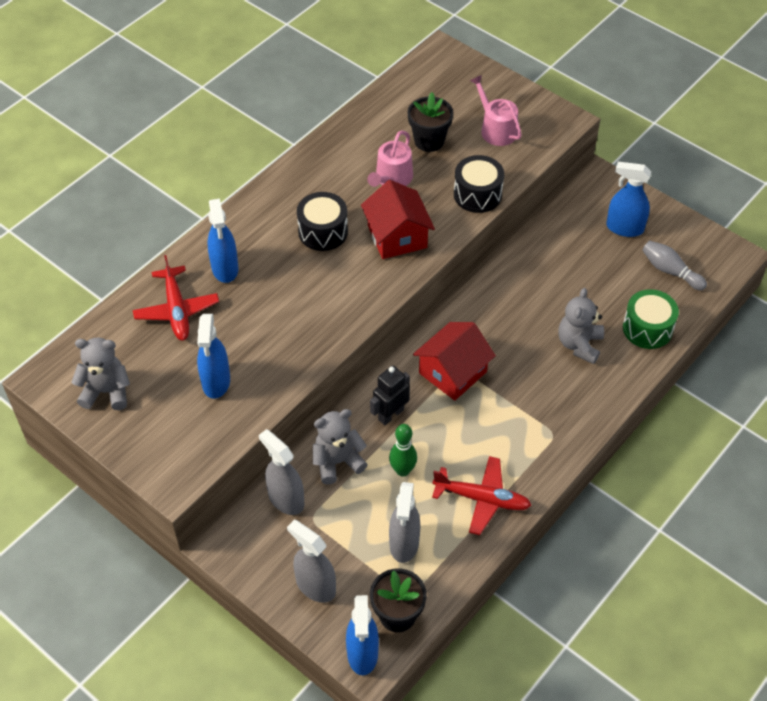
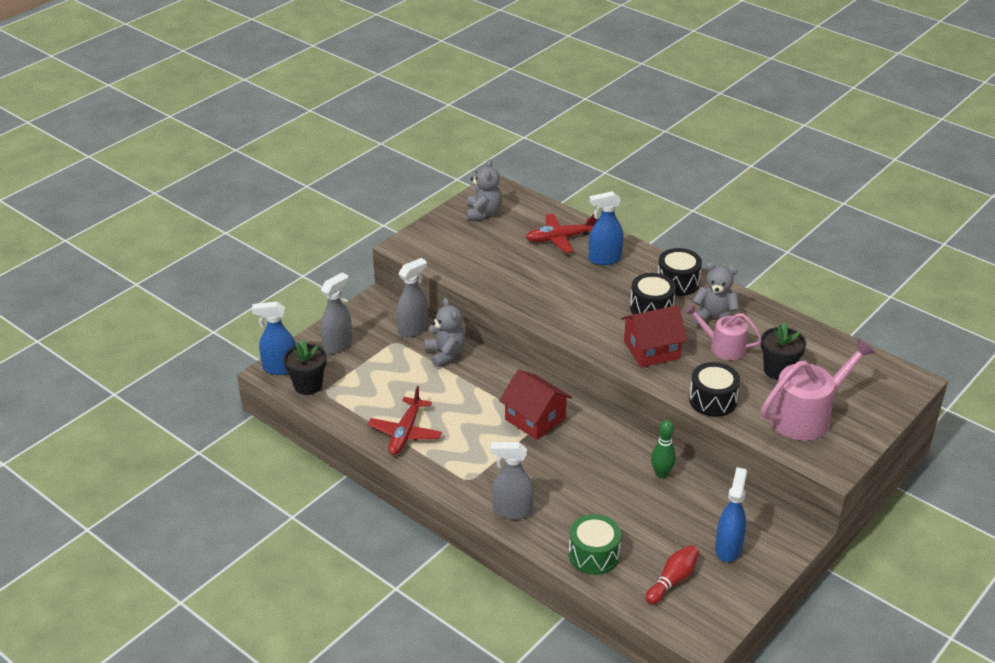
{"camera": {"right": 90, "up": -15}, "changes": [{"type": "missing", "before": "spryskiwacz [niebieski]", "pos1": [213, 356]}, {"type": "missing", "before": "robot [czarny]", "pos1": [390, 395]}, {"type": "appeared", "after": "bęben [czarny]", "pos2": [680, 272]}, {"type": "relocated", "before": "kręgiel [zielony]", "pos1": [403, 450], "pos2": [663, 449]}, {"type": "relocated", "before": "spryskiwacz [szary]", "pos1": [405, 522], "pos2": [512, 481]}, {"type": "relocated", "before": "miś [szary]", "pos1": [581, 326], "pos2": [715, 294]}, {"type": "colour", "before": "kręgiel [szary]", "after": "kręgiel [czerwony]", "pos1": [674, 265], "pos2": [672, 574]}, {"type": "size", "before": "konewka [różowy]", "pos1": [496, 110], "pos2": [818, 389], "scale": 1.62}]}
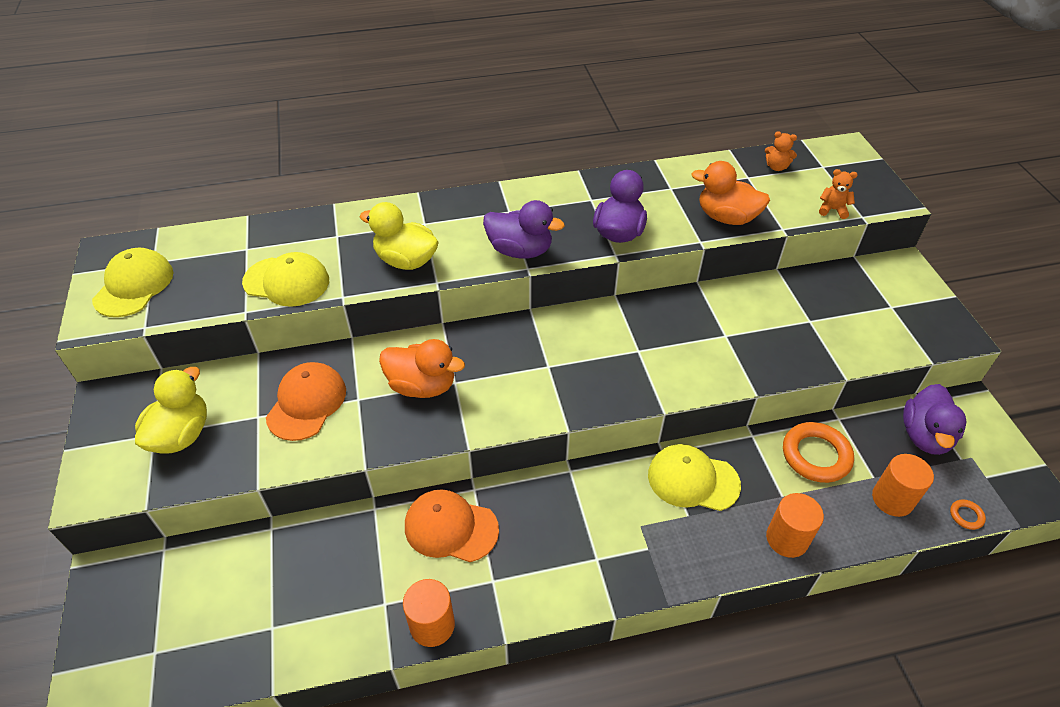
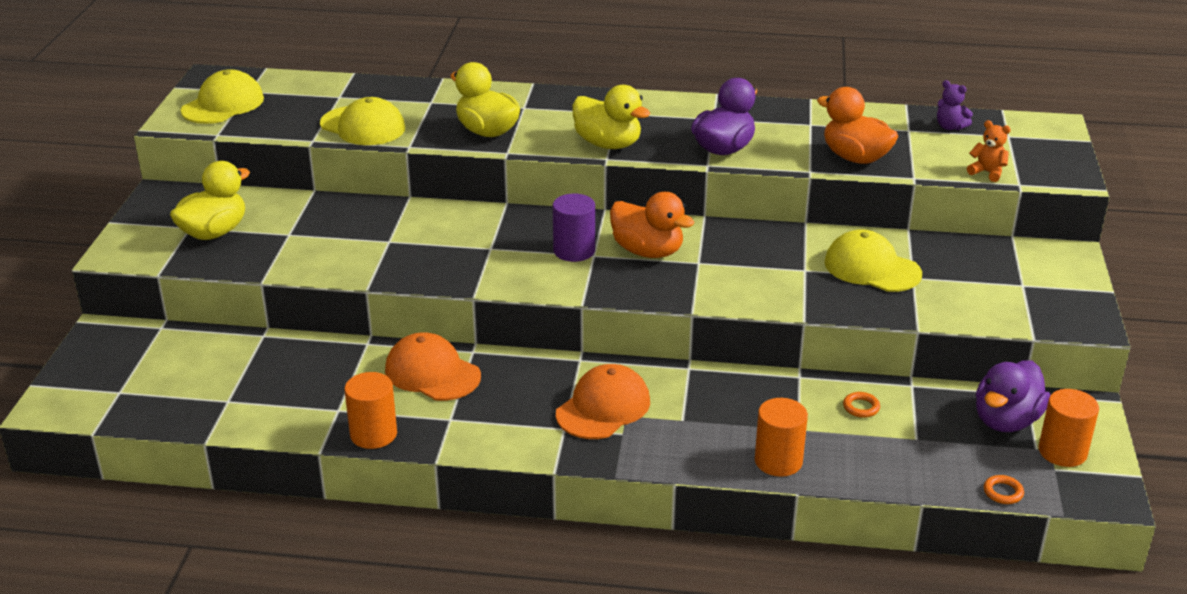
{"camera": {"right": 20, "up": -15}, "changes": [{"type": "appeared", "after": "walec [fioletowy]", "pos2": [574, 228]}, {"type": "relocated", "before": "czapka [pomarańczowy]", "pos1": [306, 401], "pos2": [603, 401]}, {"type": "relocated", "before": "kaczka [pomarańczowy]", "pos1": [422, 368], "pos2": [652, 225]}, {"type": "relocated", "before": "czapka [żółty]", "pos1": [694, 477], "pos2": [873, 260]}, {"type": "relocated", "before": "walec [pomarańczowy]", "pos1": [903, 485], "pos2": [1069, 428]}, {"type": "colour", "before": "kaczka [fioletowy]", "after": "kaczka [żółty]", "pos1": [524, 229], "pos2": [611, 117]}, {"type": "colour", "before": "miś [pomarańczowy]", "after": "miś [fioletowy]", "pos1": [781, 151], "pos2": [955, 105]}, {"type": "size", "before": "pierścień [pomarańczowy]", "pos1": [818, 452], "pos2": [861, 405], "scale": 0.45}]}
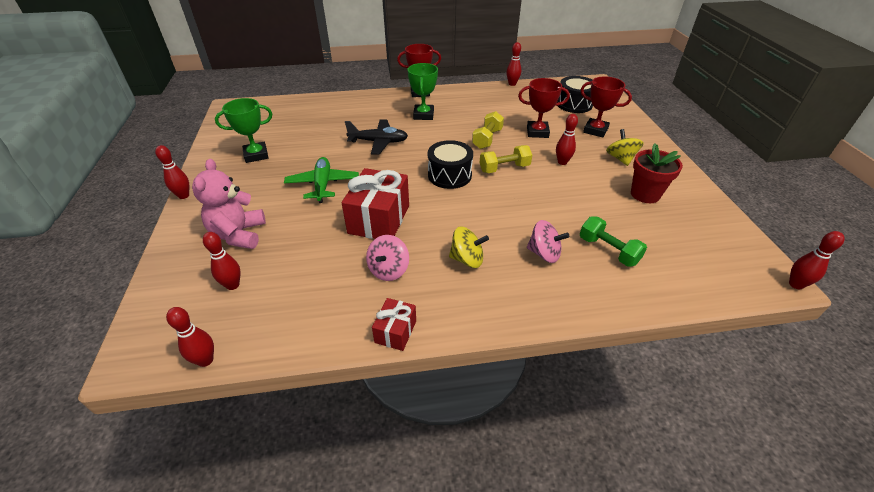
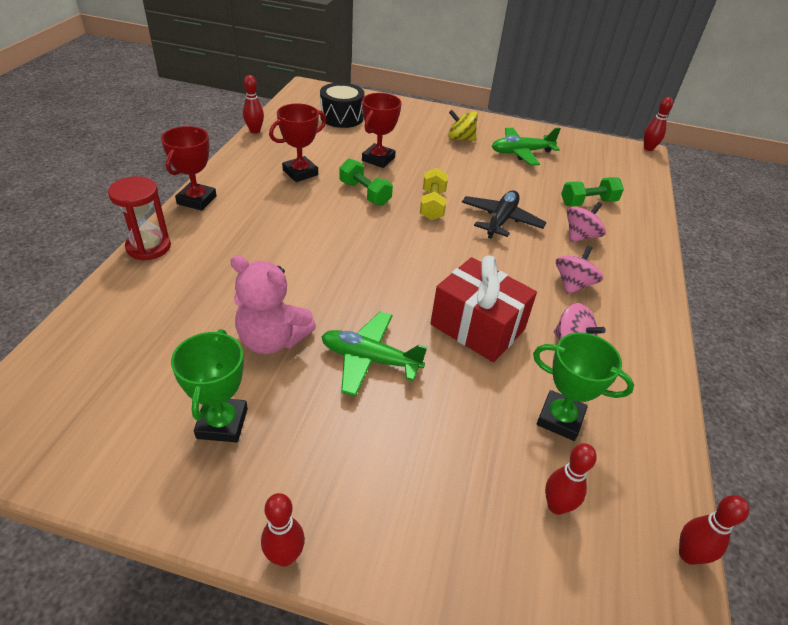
{"camera": {"right": -70, "up": 0}, "changes": [{"type": "missing", "before": "prezent [czerwony]", "pos1": [394, 324]}, {"type": "missing", "before": "bęben [czarny]", "pos1": [450, 164]}, {"type": "missing", "before": "kręgiel [czerwony]", "pos1": [567, 139]}, {"type": "appeared", "after": "klepsydra [czerwony]", "pos2": [139, 218]}, {"type": "relocated", "before": "miś [różowy]", "pos1": [229, 204], "pos2": [273, 304]}, {"type": "relocated", "before": "samolot [czarny]", "pos1": [376, 137], "pos2": [504, 214]}, {"type": "relocated", "before": "puchar [zielony]", "pos1": [423, 91], "pos2": [583, 387]}, {"type": "relocated", "before": "puchar [czerwony]", "pos1": [606, 106], "pos2": [297, 142]}, {"type": "exchanged", "before": "doniczka [czerwony]", "after": "samolot [zielony]", "pos1": [657, 173], "pos2": [526, 147]}, {"type": "colour", "before": "bączek [żółty]", "after": "bączek [różowy]", "pos1": [469, 247], "pos2": [579, 270]}, {"type": "colour", "before": "hantel [żółty]", "after": "hantel [zielony]", "pos1": [488, 130], "pos2": [366, 182]}]}
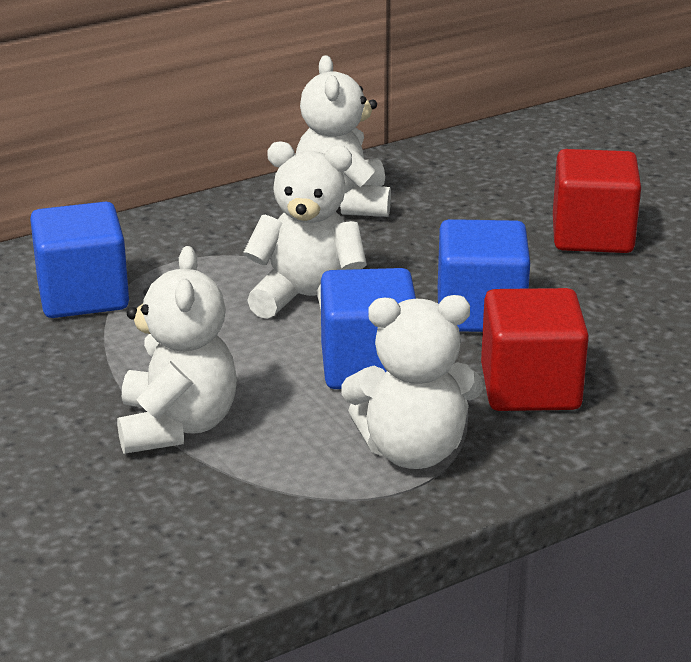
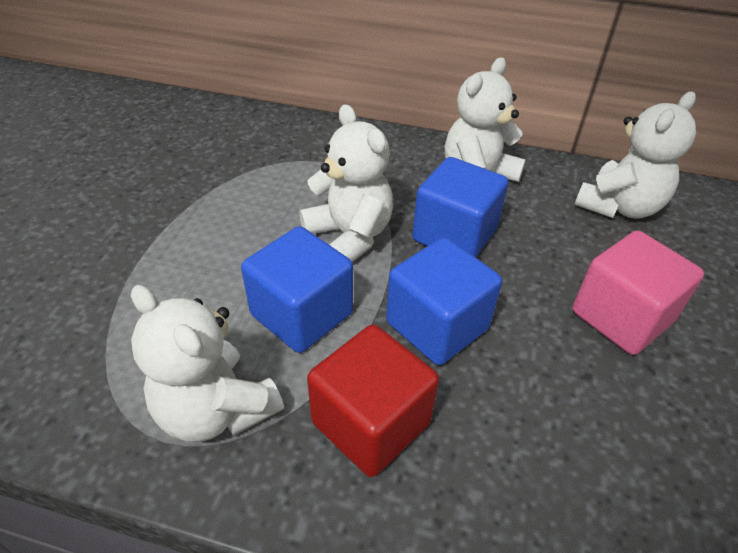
{"camera": {"right": 45, "up": 15}, "changes": [{"type": "relocated", "before": "sześcian [niebieski]", "pos1": [79, 260], "pos2": [460, 207]}, {"type": "relocated", "before": "miś [biały]", "pos1": [177, 350], "pos2": [635, 155]}, {"type": "colour", "before": "sześcian [czerwony]", "after": "sześcian [różowy]", "pos1": [597, 201], "pos2": [638, 292]}]}
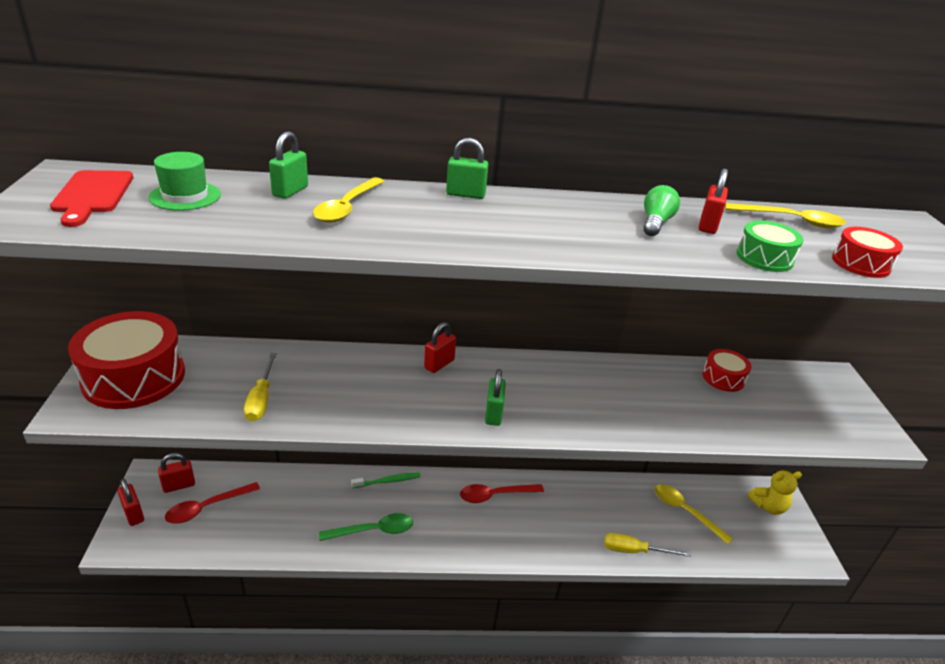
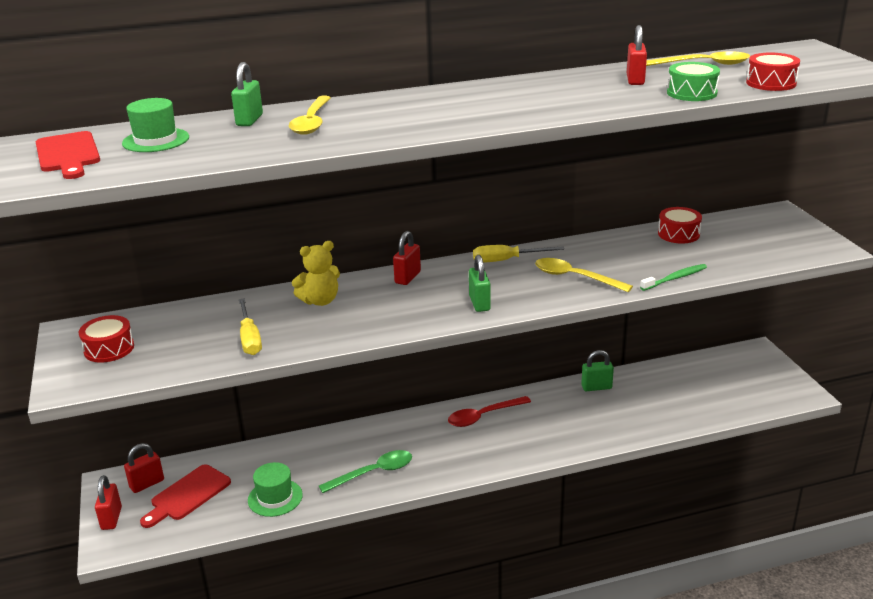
{"camera": {"right": -10, "up": -5}, "changes": [{"type": "missing", "before": "żarówka [zielony]", "pos1": [662, 210]}, {"type": "appeared", "after": "kapelusz [zielony]", "pos2": [275, 489]}, {"type": "relocated", "before": "szczoteczka do zębów [zielony]", "pos1": [385, 480], "pos2": [673, 277]}, {"type": "relocated", "before": "kłódka [zielony]", "pos1": [467, 168], "pos2": [597, 370]}, {"type": "relocated", "before": "śrubokręt [żółty]", "pos1": [647, 545], "pos2": [518, 254]}, {"type": "relocated", "before": "łyżka [żółty]", "pos1": [694, 514], "pos2": [584, 275]}, {"type": "relocated", "before": "miś [żółty]", "pos1": [774, 492], "pos2": [316, 273]}, {"type": "exchanged", "before": "łyżka [czerwony]", "after": "deska do krojenia [czerwony]", "pos1": [212, 503], "pos2": [185, 496]}, {"type": "spun", "before": "kłódka [czerwony]", "pos1": [130, 502], "pos2": [108, 502], "turn": 45}, {"type": "size", "before": "bęben [czerwony]", "pos1": [126, 360], "pos2": [106, 339], "scale": 0.49}]}
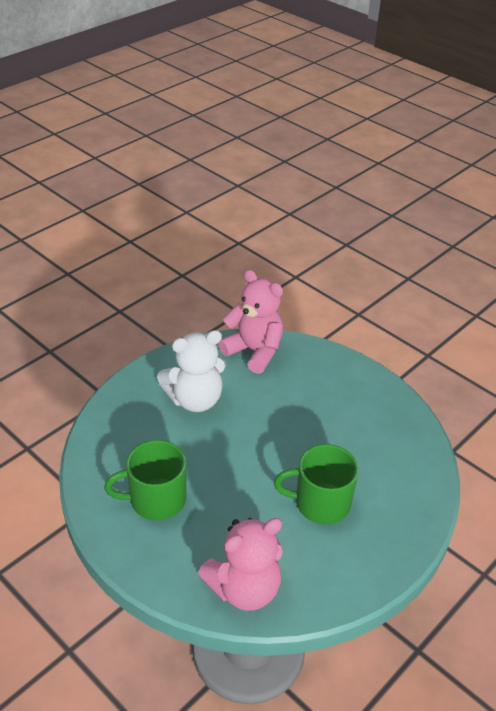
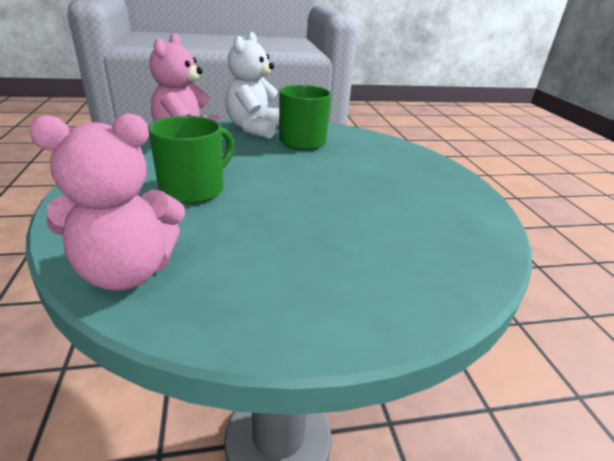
{"camera": {"right": 125, "up": -10}, "changes": [{"type": "relocated", "before": "miś [biały]", "pos1": [191, 371], "pos2": [252, 85]}, {"type": "relocated", "before": "miś [różowy]", "pos1": [250, 322], "pos2": [107, 202]}]}
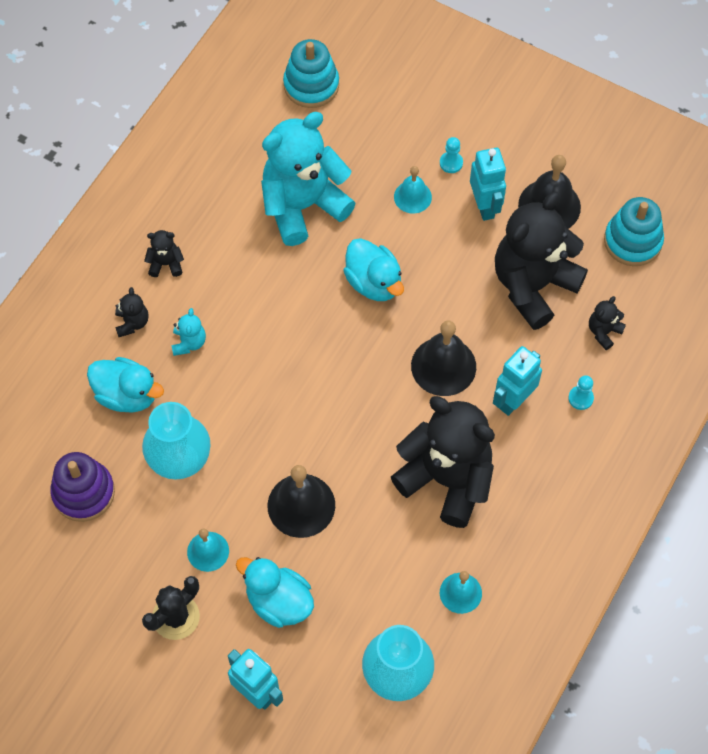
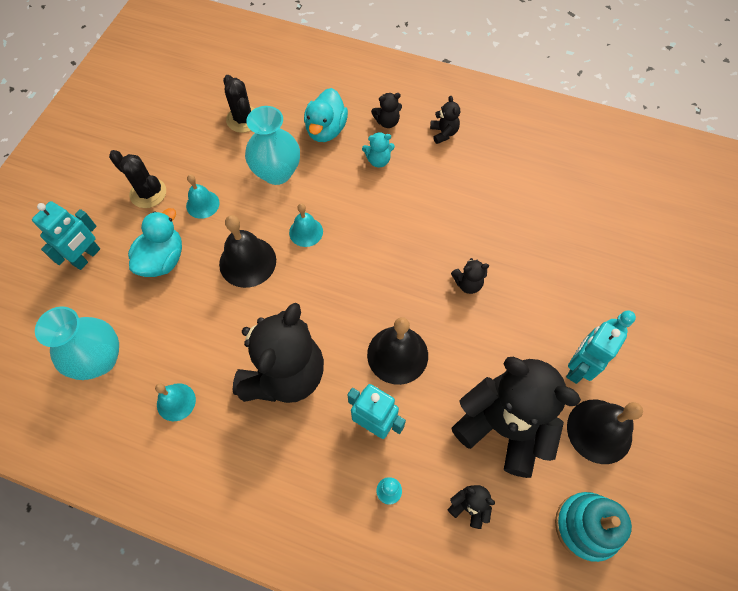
{"camera": {"right": 80, "up": 0}, "changes": [{"type": "missing", "before": "miś [turkusowy]", "pos1": [308, 179]}, {"type": "missing", "before": "zabawka nakładanka [turkusowy]", "pos1": [311, 73]}, {"type": "relocated", "before": "dzwonek [turkusowy]", "pos1": [413, 190], "pos2": [306, 225]}, {"type": "exchanged", "before": "zabawka nakładanka [fioletowy]", "after": "kaktus [czarny]", "pos1": [82, 487], "pos2": [239, 104]}, {"type": "exchanged", "before": "kaczka [turkusowy]", "after": "miś [czarny]", "pos1": [373, 269], "pos2": [470, 276]}, {"type": "spun", "before": "robot [turkusowy]", "pos1": [488, 184], "pos2": [596, 353], "turn": 150}]}
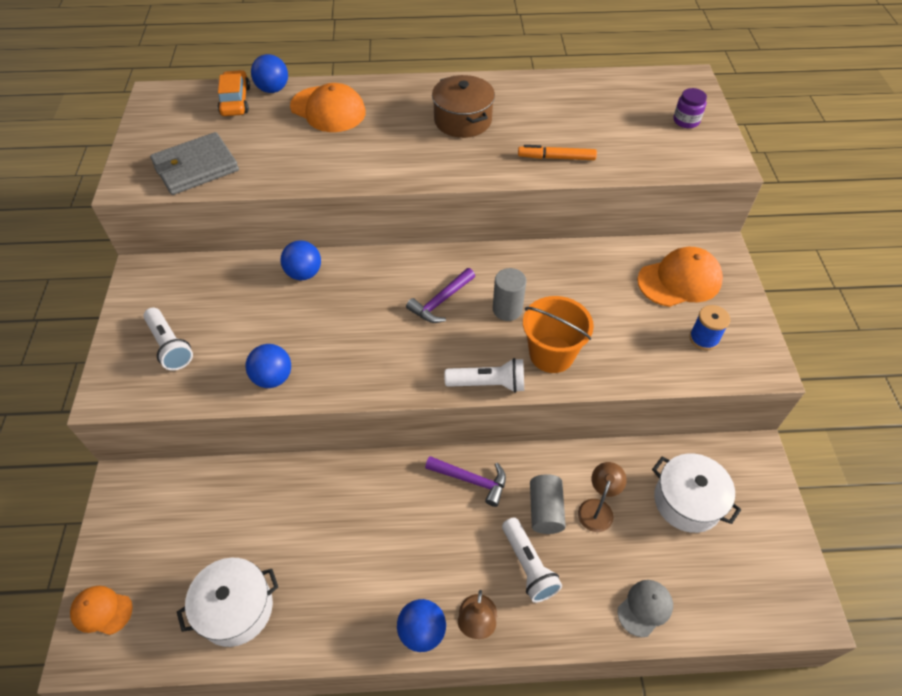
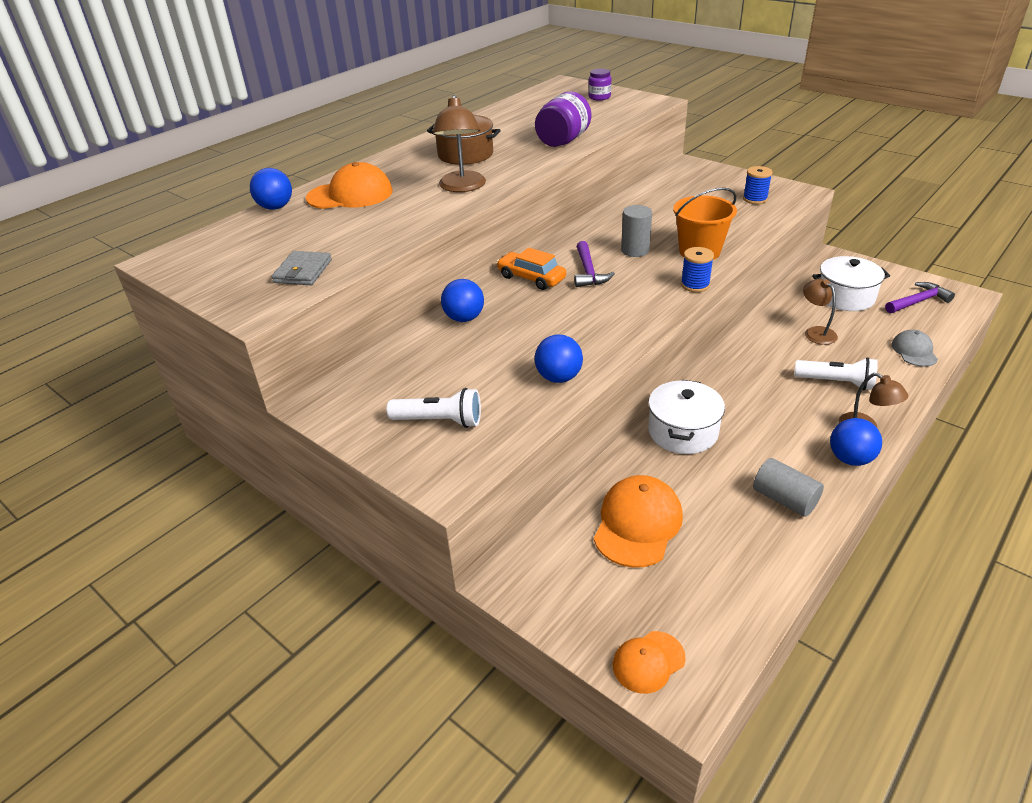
{"camera": {"right": -45, "up": -15}, "changes": [{"type": "appeared", "after": "lampka [brązowy]", "pos2": [459, 143]}, {"type": "relocated", "before": "garnek [biały]", "pos1": [227, 602], "pos2": [686, 417]}, {"type": "relocated", "before": "samochód [pomarańczowy]", "pos1": [234, 93], "pos2": [531, 269]}, {"type": "relocated", "before": "młotek [fioletowy]", "pos1": [465, 481], "pos2": [920, 297]}, {"type": "relocated", "before": "walec [szary]", "pos1": [548, 504], "pos2": [788, 487]}, {"type": "relocated", "before": "czapka [pomarańczowy]", "pos1": [680, 277], "pos2": [638, 521]}, {"type": "exchanged", "before": "latarka [biały]", "after": "szpulka [niebieski]", "pos1": [484, 375], "pos2": [697, 269]}, {"type": "exchanged", "before": "flamaster [pomarańczowy]", "after": "słoik [fioletowy]", "pos1": [557, 152], "pos2": [563, 119]}, {"type": "size", "before": "portfel [szary]", "pos1": [194, 163], "pos2": [301, 268], "scale": 0.63}]}
